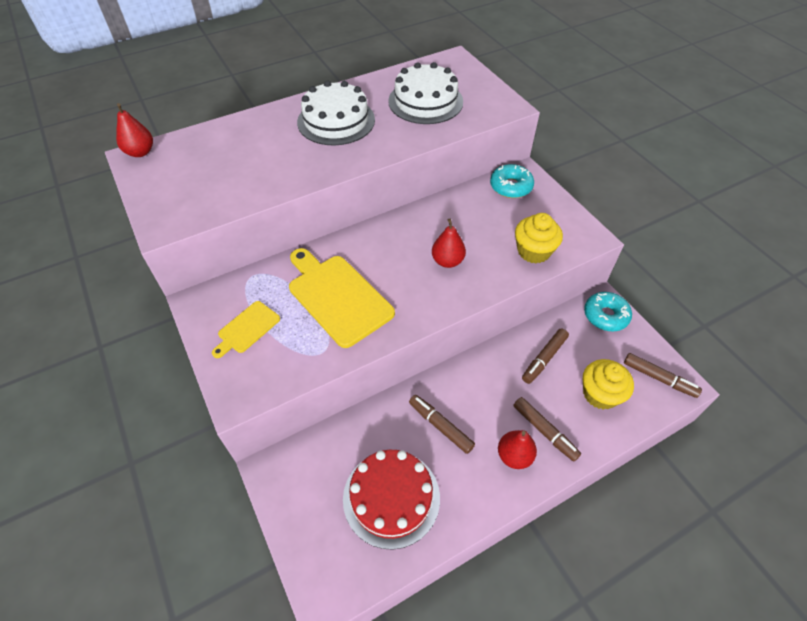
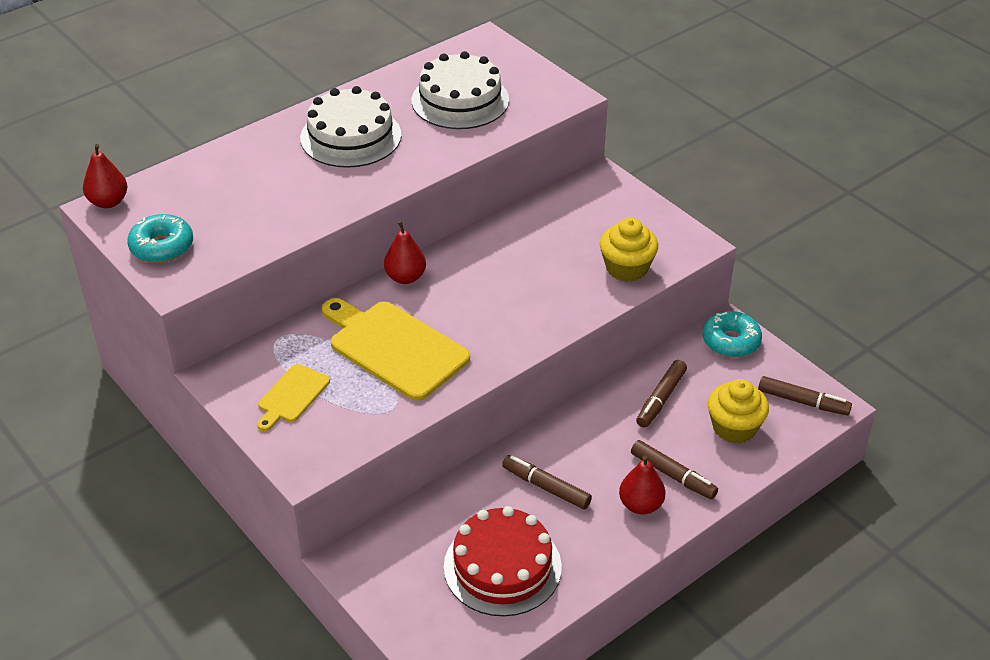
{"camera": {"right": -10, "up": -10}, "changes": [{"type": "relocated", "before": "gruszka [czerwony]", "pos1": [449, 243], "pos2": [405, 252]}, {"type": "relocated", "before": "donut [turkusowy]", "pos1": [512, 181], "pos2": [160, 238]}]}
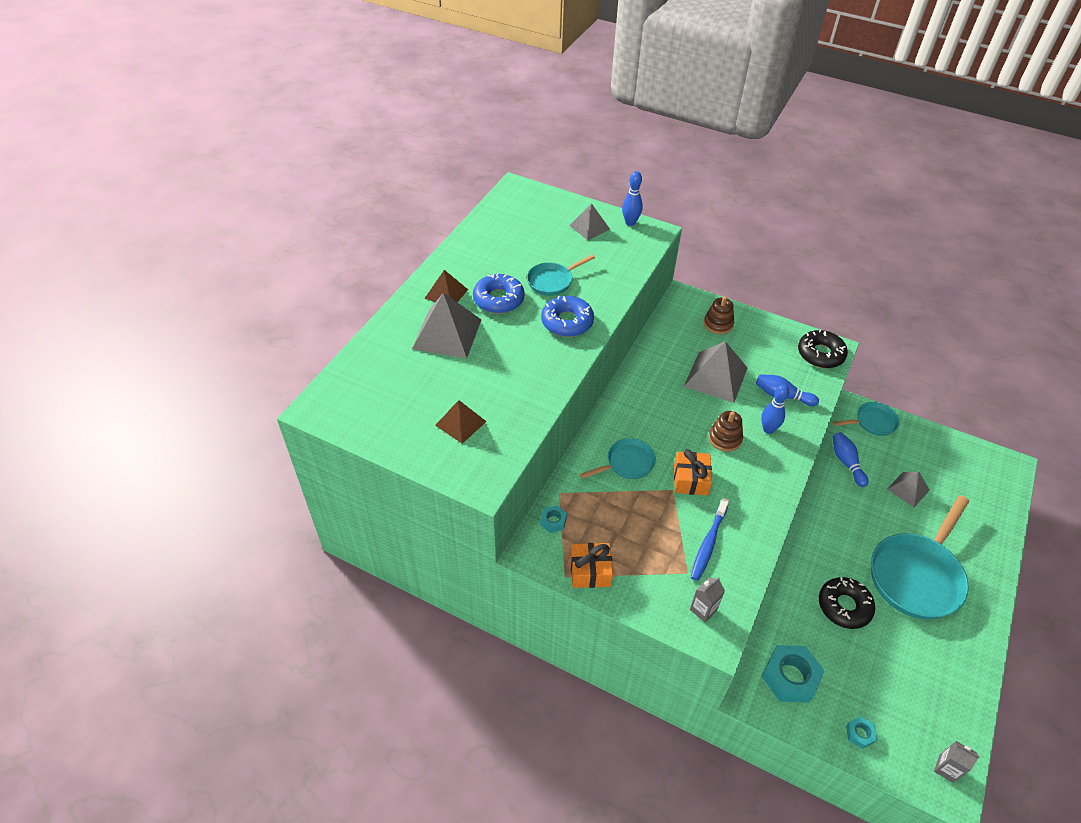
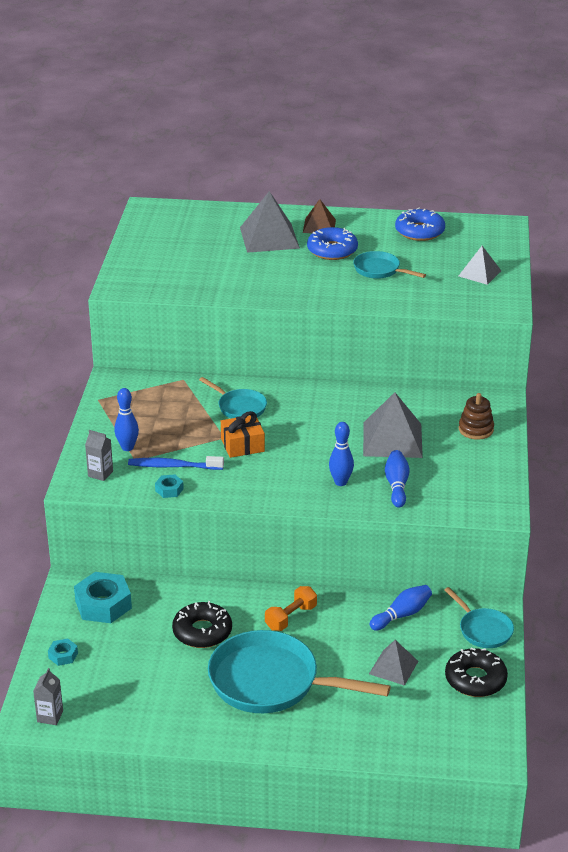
{"camera": {"right": 70, "up": -15}, "changes": [{"type": "missing", "before": "piramida [brązowy]", "pos1": [461, 422]}, {"type": "missing", "before": "prezent [pomarańczowy]", "pos1": [591, 565]}, {"type": "missing", "before": "zabawka nakładanka [brązowy]", "pos1": [725, 431]}, {"type": "appeared", "after": "hantel [pomarańczowy]", "pos2": [291, 608]}, {"type": "relocated", "before": "nakrętka [turkusowy]", "pos1": [553, 519], "pos2": [169, 486]}, {"type": "relocated", "before": "donut [niebieski]", "pos1": [567, 316], "pos2": [420, 224]}, {"type": "relocated", "before": "kręgiel [niebieski]", "pos1": [632, 198], "pos2": [126, 419]}, {"type": "relocated", "before": "donut [czarny]", "pos1": [823, 348], "pos2": [476, 672]}]}
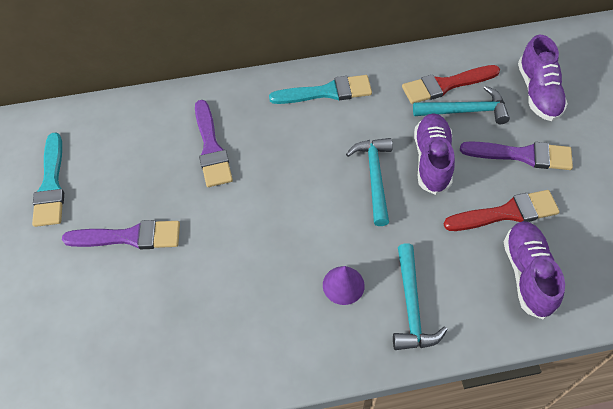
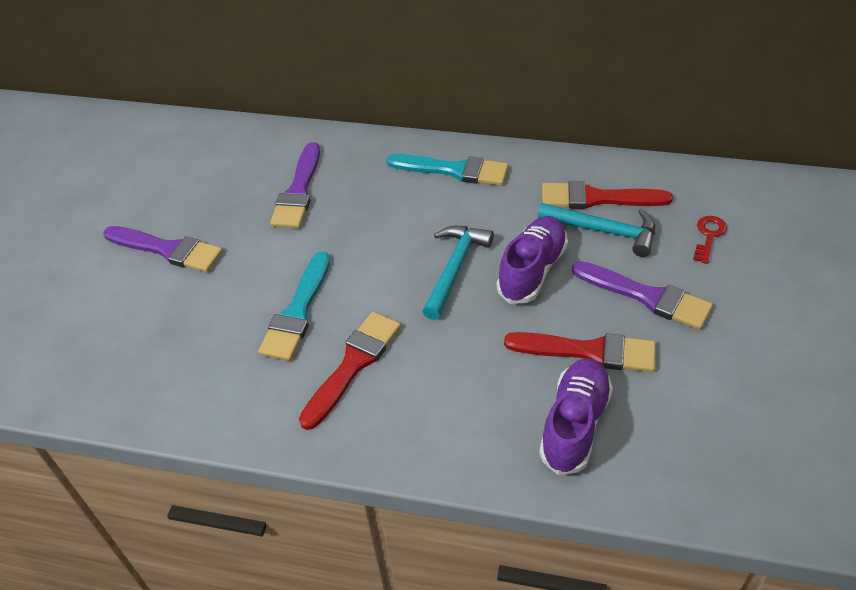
{"camera": {"right": 25, "up": -10}, "changes": [{"type": "missing", "before": "młotek [turkusowy]", "pos1": [420, 296]}, {"type": "relocated", "before": "pędzel [turkusowy]", "pos1": [48, 180], "pos2": [294, 306]}, {"type": "exchanged", "before": "stożek [fioletowy]", "after": "pędzel [czerwony]", "pos1": [344, 285], "pos2": [350, 371]}, {"type": "exchanged", "before": "but [fioletowy]", "after": "klucz [czerwony]", "pos1": [543, 78], "pos2": [710, 240]}]}
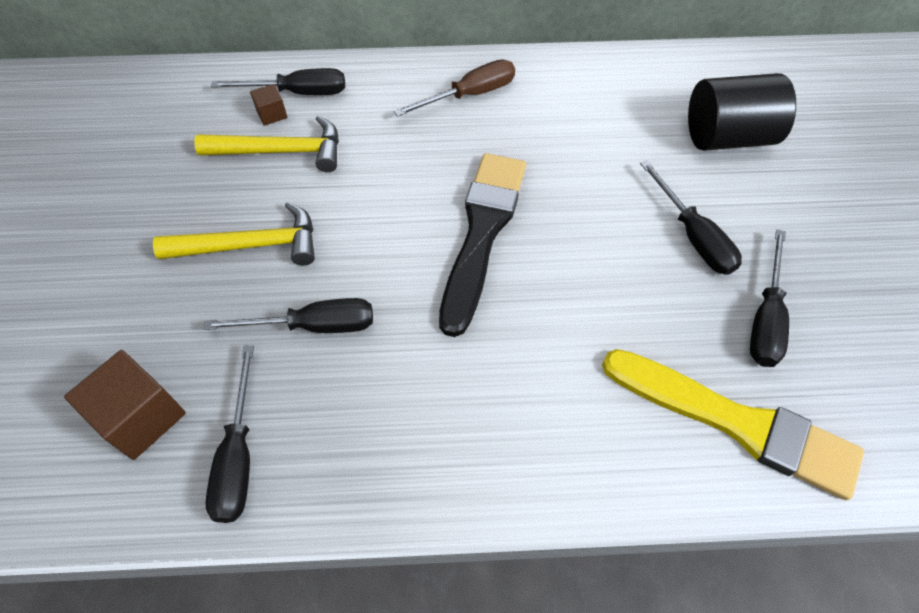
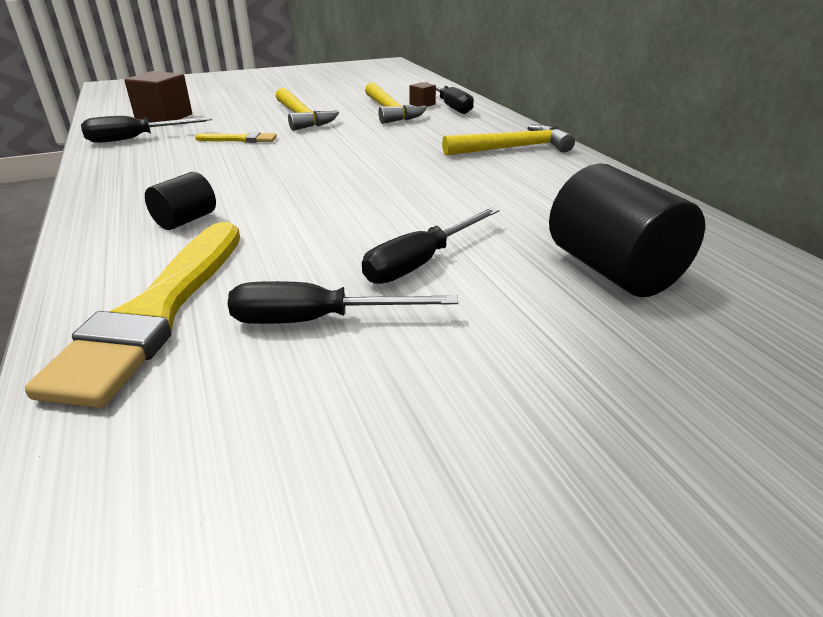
{"camera": {"right": 70, "up": -25}, "changes": [{"type": "missing", "before": "pędzel [czarny]", "pos1": [482, 245]}, {"type": "appeared", "after": "walec [czarny]", "pos2": [180, 201]}, {"type": "exchanged", "before": "śrubokręt [czarny]", "after": "pędzel [żółty]", "pos1": [288, 315], "pos2": [236, 137]}, {"type": "exchanged", "before": "śrubokręt [brązowy]", "after": "młotek [żółty]", "pos1": [454, 88], "pos2": [508, 140]}]}
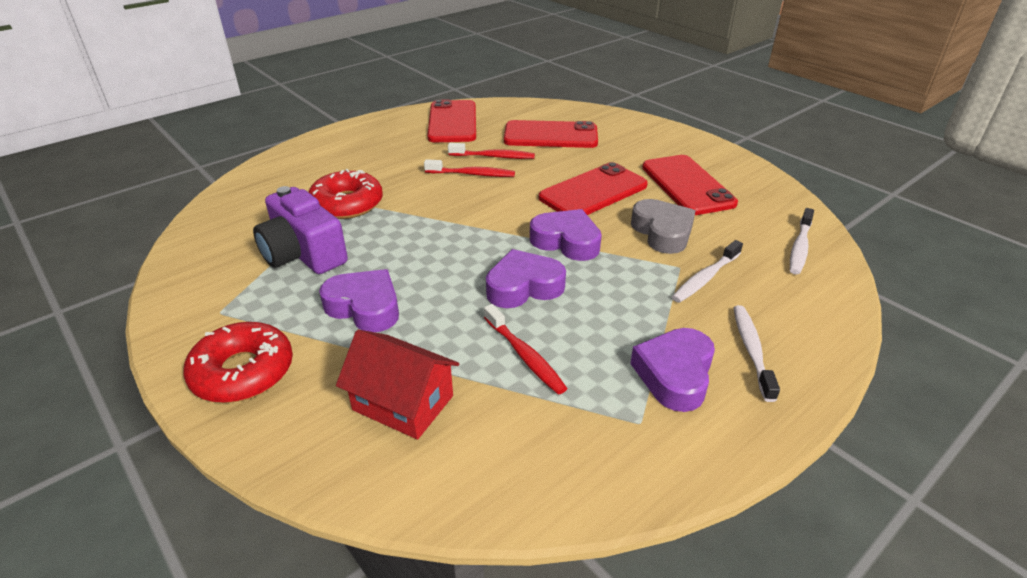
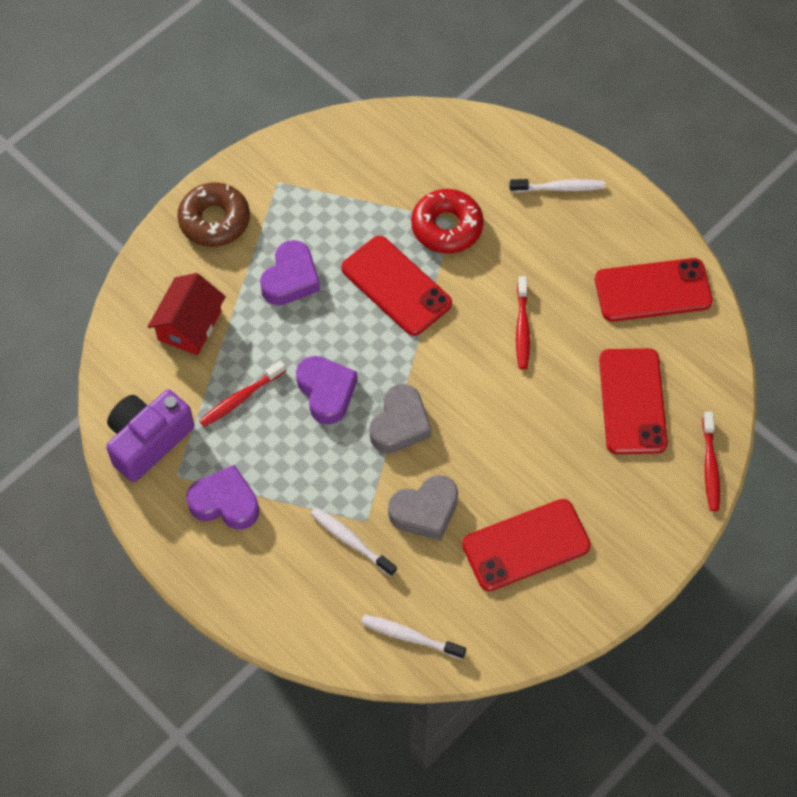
{"camera": {"right": 85, "up": 25}, "changes": [{"type": "relocated", "before": "aparat fotograficzny [fioletowy]", "pos1": [300, 230], "pos2": [150, 435]}, {"type": "relocated", "before": "szczoteczka do zębów [czerwony]", "pos1": [491, 151], "pos2": [711, 461]}, {"type": "relocated", "before": "telefon [czerwony]", "pos1": [593, 188], "pos2": [396, 286]}, {"type": "relocated", "before": "szczoteczka do zębów [biały]", "pos1": [757, 353], "pos2": [557, 186]}, {"type": "colour", "before": "donut [czerwony]", "after": "donut [brązowy]", "pos1": [238, 362], "pos2": [213, 214]}, {"type": "colour", "before": "serce [fioletowy]", "after": "serce [szary]", "pos1": [566, 235], "pos2": [400, 418]}]}
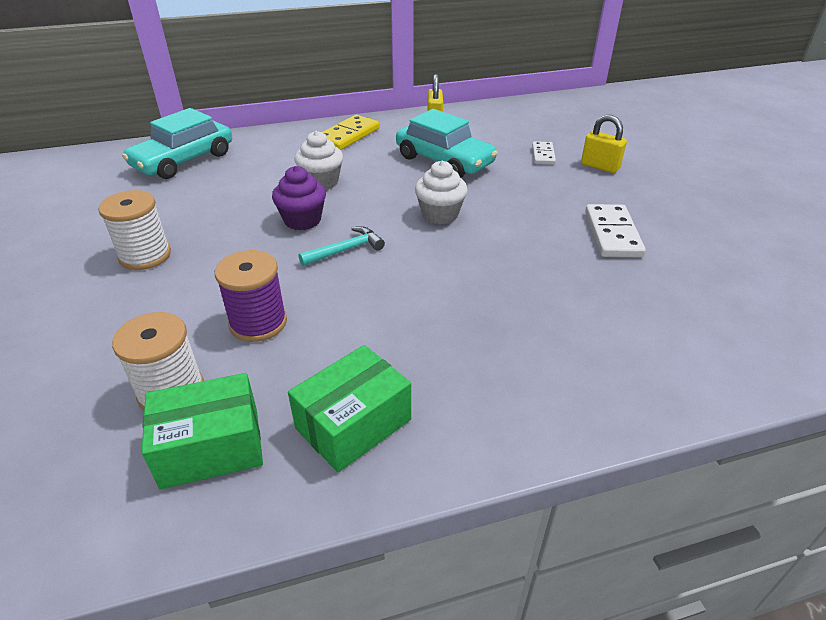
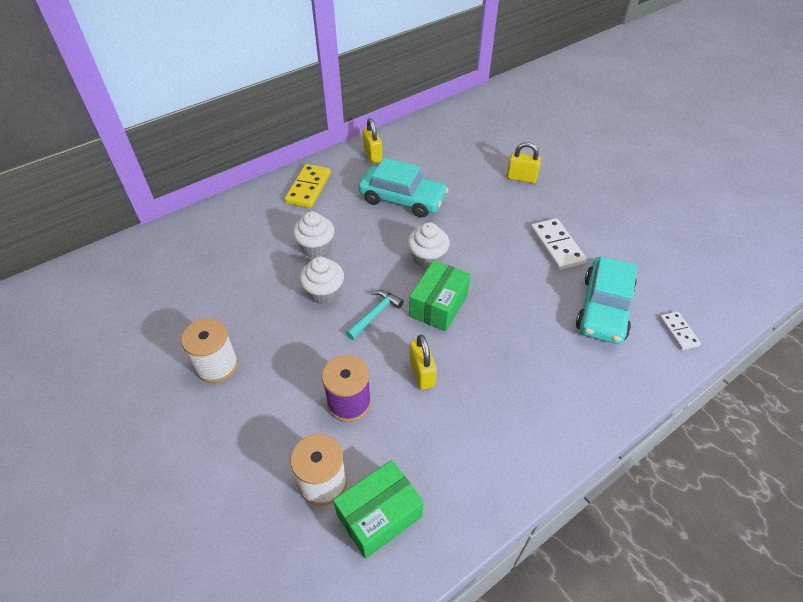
{"camera": {"right": -20, "up": 10}, "changes": [{"type": "appeared", "after": "kłódka [żółty]", "pos2": [423, 362]}, {"type": "relocated", "before": "samochód [turkusowy]", "pos1": [177, 143], "pos2": [606, 300]}, {"type": "relocated", "before": "pudełko [zielony]", "pos1": [349, 408], "pos2": [440, 295]}, {"type": "relocated", "before": "kostka domina [biały]", "pos1": [544, 153], "pos2": [680, 330]}, {"type": "colour", "before": "muffinka [fioletowy]", "after": "muffinka [biały]", "pos1": [299, 198], "pos2": [321, 280]}]}
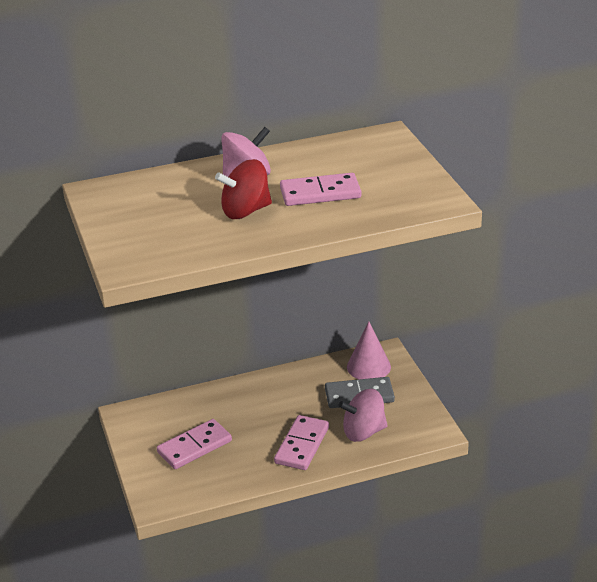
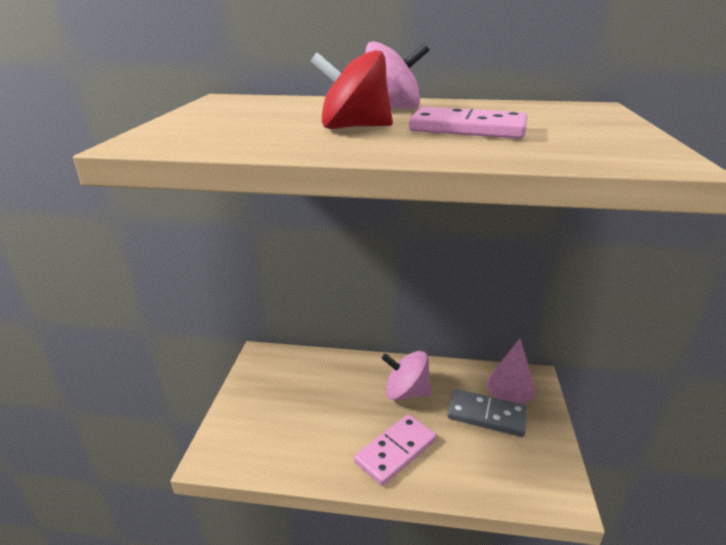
{"camera": {"right": 25, "up": -5}, "changes": [{"type": "missing", "before": "kostka domina [różowy]", "pos1": [194, 444]}, {"type": "relocated", "before": "bączek [różowy]", "pos1": [363, 415], "pos2": [406, 375]}]}
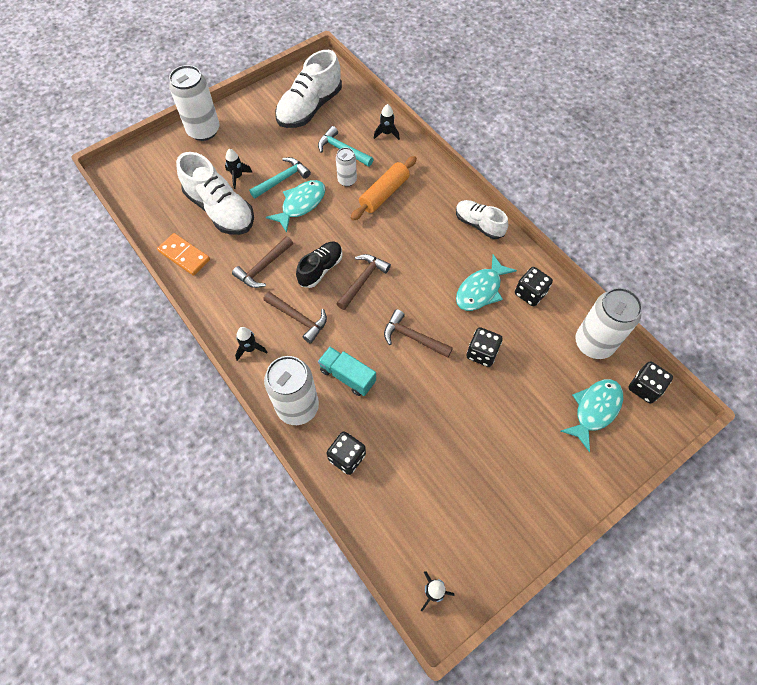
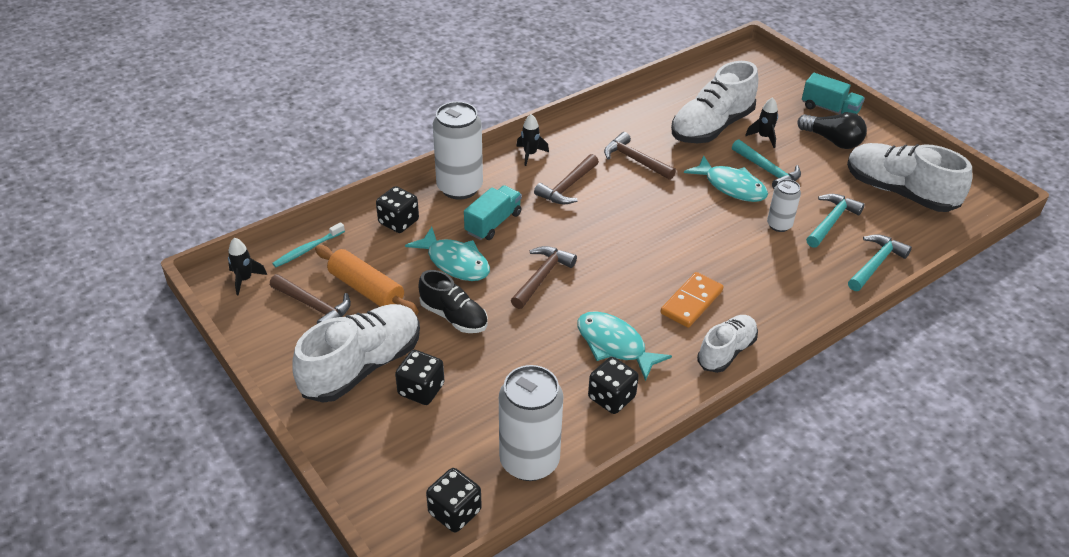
{"camera": {"right": 90, "up": -20}, "changes": [{"type": "appeared", "after": "szczoteczka do zębów [turkusowy]", "pos2": [308, 244]}, {"type": "appeared", "after": "but [biały]", "pos2": [356, 353]}, {"type": "appeared", "after": "żarówka [czarny]", "pos2": [832, 130]}, {"type": "relocated", "before": "kostka domina [pomarańczowy]", "pos1": [183, 254], "pos2": [692, 300]}, {"type": "relocated", "before": "but [czarny]", "pos1": [319, 265], "pos2": [453, 301]}, {"type": "relocated", "before": "młotek [brązowy]", "pos1": [363, 282], "pos2": [310, 299]}, {"type": "relocated", "before": "wałek do ciasta [pomarańczowy]", "pos1": [384, 188], "pos2": [367, 280]}, {"type": "relocated", "before": "kostka do gry [czarny]", "pos1": [485, 347], "pos2": [419, 377]}, {"type": "relocated", "before": "ryba [turkusowy]", "pos1": [591, 415], "pos2": [447, 253]}, {"type": "exchanged", "before": "puszka [biały]", "after": "ciężarówka [turkusowy]", "pos1": [194, 103], "pos2": [833, 93]}, {"type": "exchanged", "before": "rakieta [czarny]", "after": "młotek [turkusowy]", "pos1": [387, 122], "pos2": [880, 262]}]}
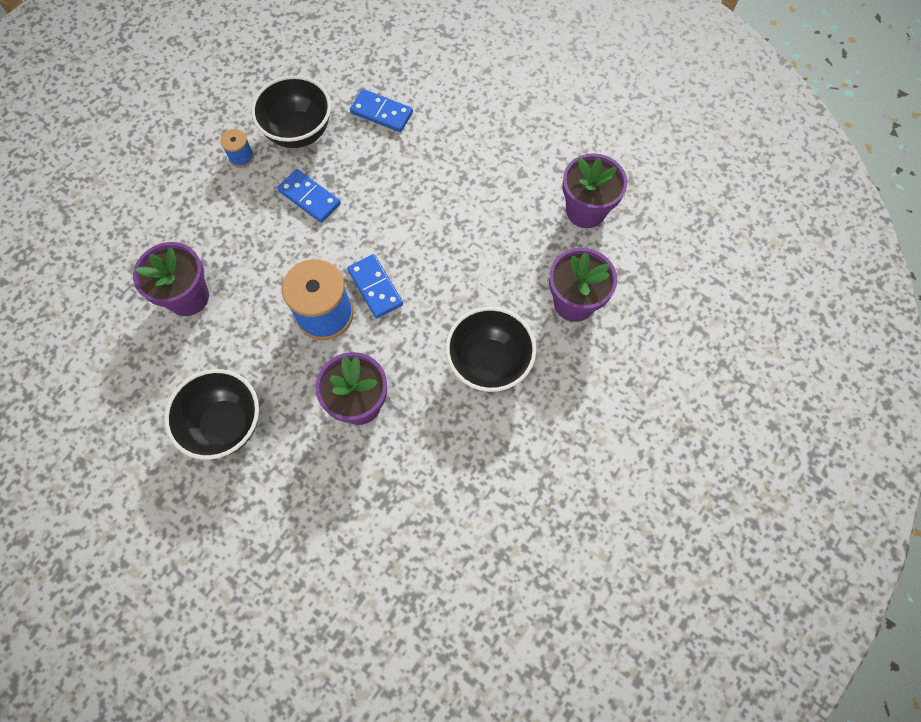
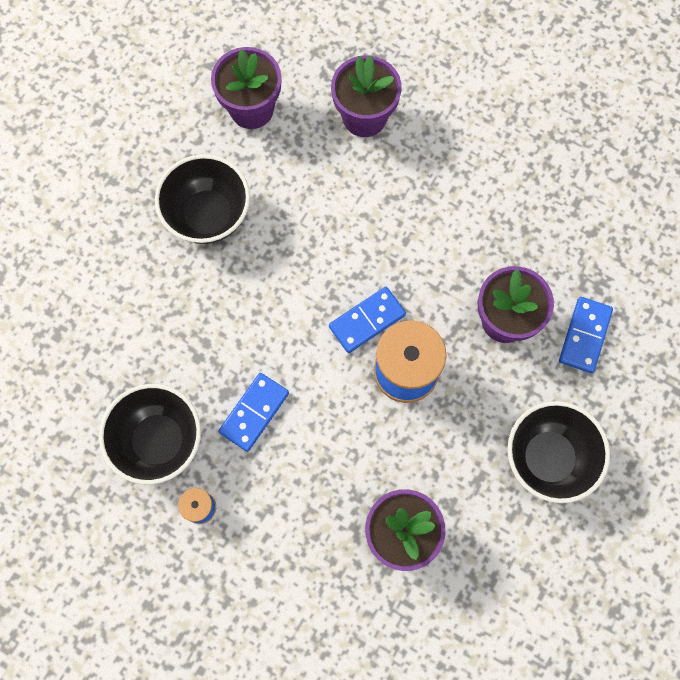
{"camera": {"right": -95, "up": 5}, "changes": [{"type": "relocated", "before": "kostka domina [niebieski]", "pos1": [381, 110], "pos2": [586, 335]}, {"type": "relocated", "before": "miska [czarny]", "pos1": [491, 349], "pos2": [202, 199]}]}
